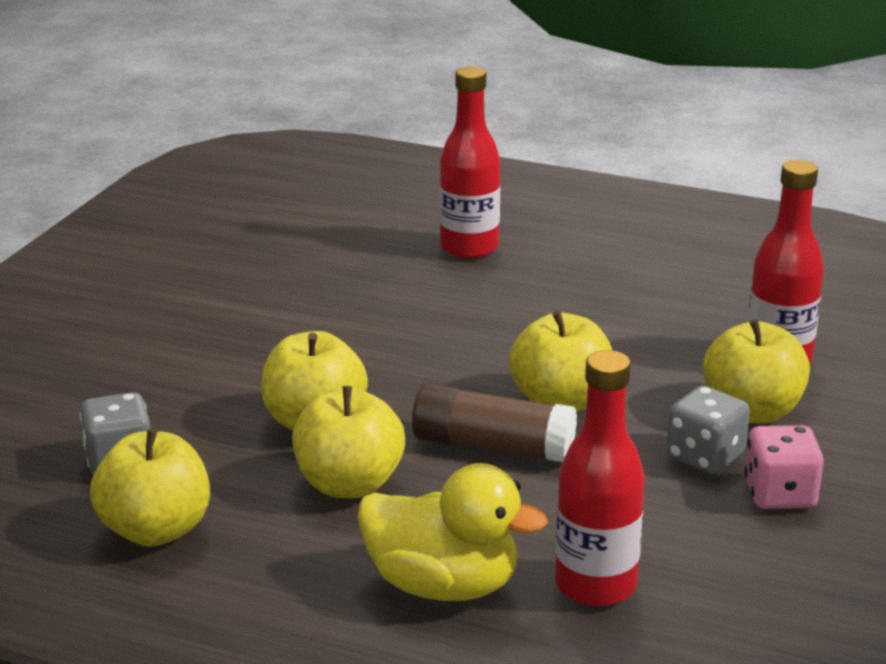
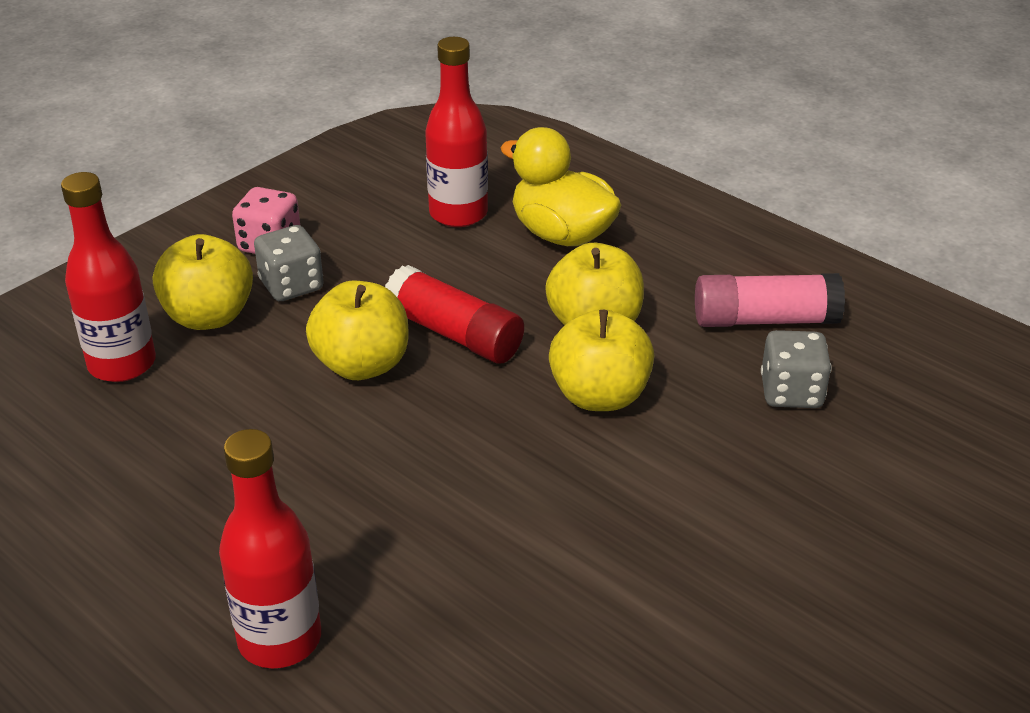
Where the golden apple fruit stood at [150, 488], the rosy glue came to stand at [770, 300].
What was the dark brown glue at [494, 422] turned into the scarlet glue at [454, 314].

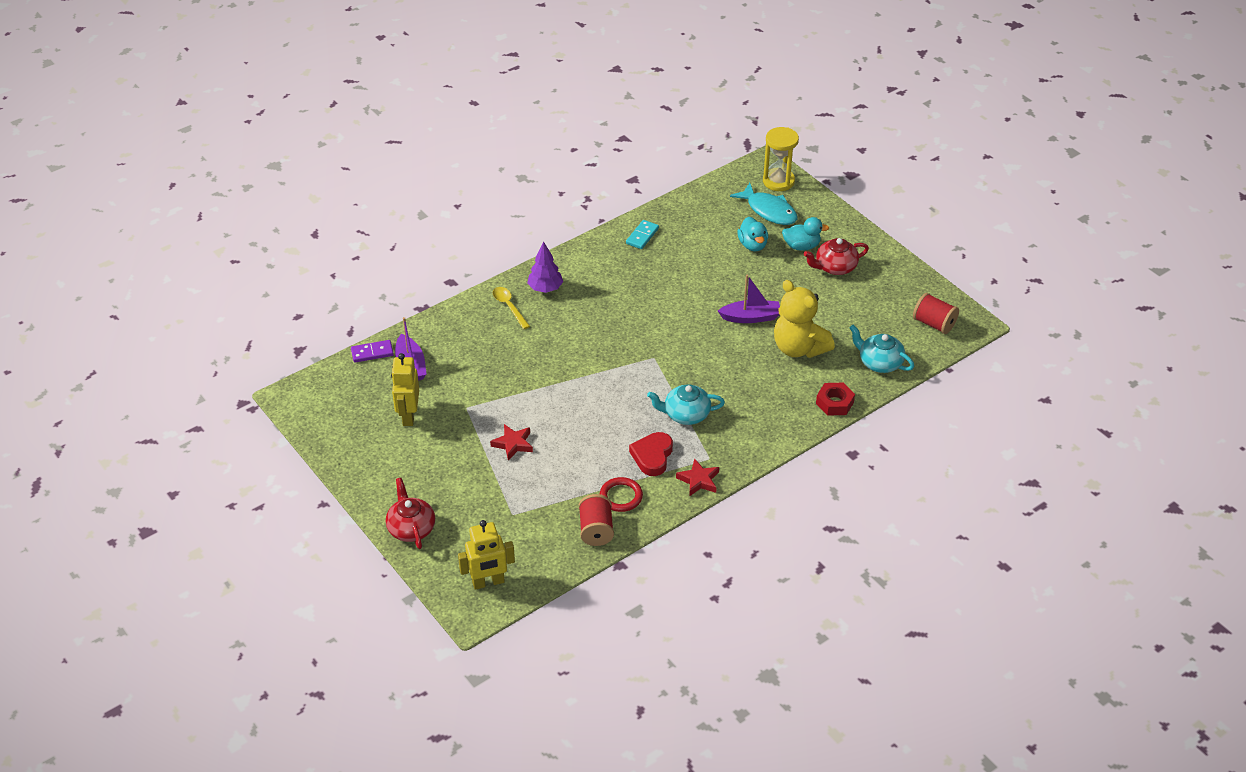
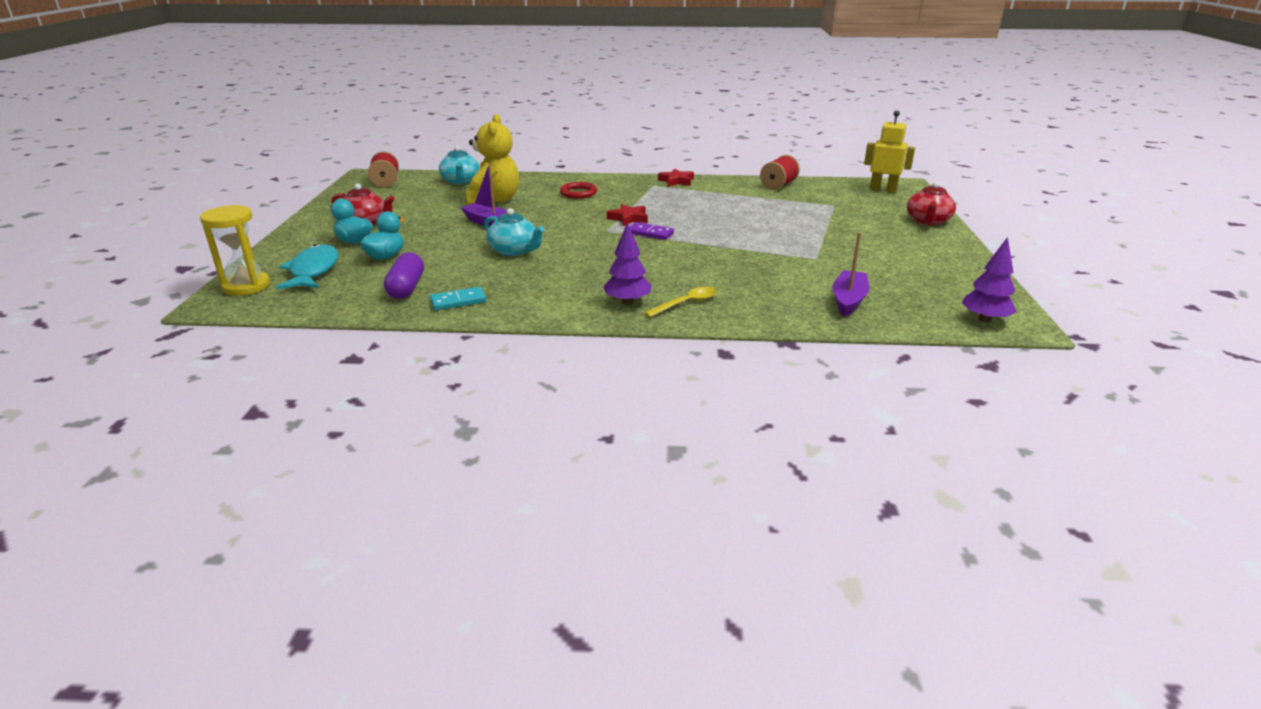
The second view lost the golden robot figure at [405, 389].
The second view lost the scarlet love heart at [651, 454].
The second view lost the scarlet nut at [835, 399].
The second view gained the royal purple capsule at [404, 275].
The second view gained the royal purple fir tree at [989, 280].
The royal purple domino ended up elsewhere, having gone from [372, 351] to [652, 231].
The scarlet five-pointed star ended up elsewhere, having gone from [511, 442] to [627, 215].
The scarlet hoop ended up elsewhere, having gone from [621, 494] to [578, 190].
The turquoise china teapot ended up elsewhere, having gone from [686, 404] to [514, 232].
The golden tablespoon at [511, 308] ended up facing another way, 135 degrees counterclockwise from before.

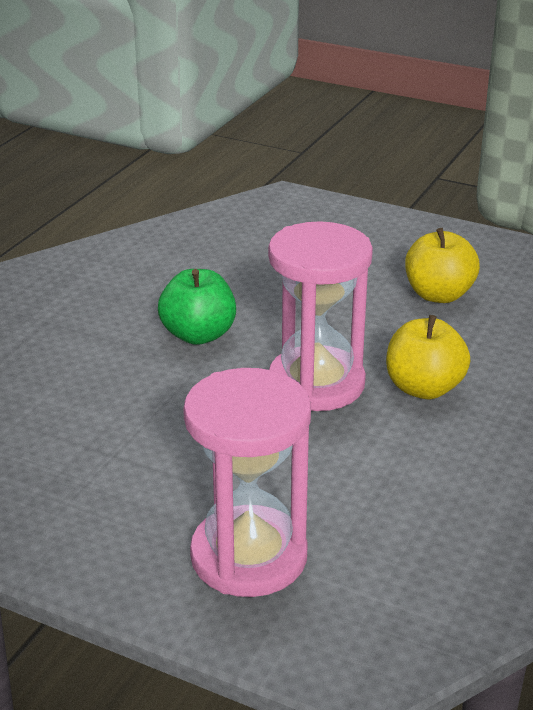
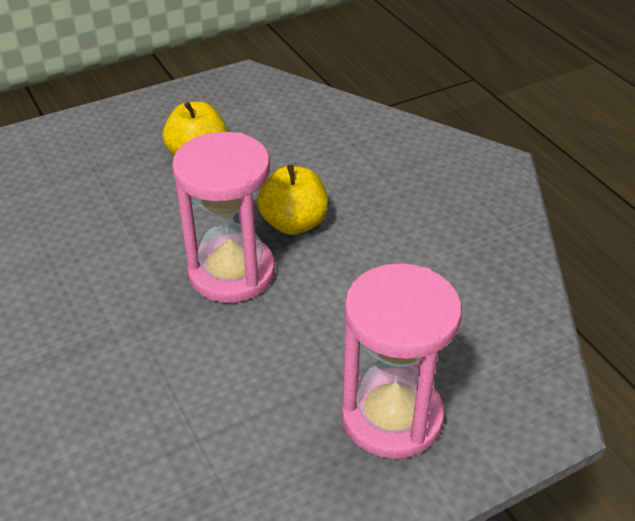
The second view lost the green apple fruit at [197, 307].

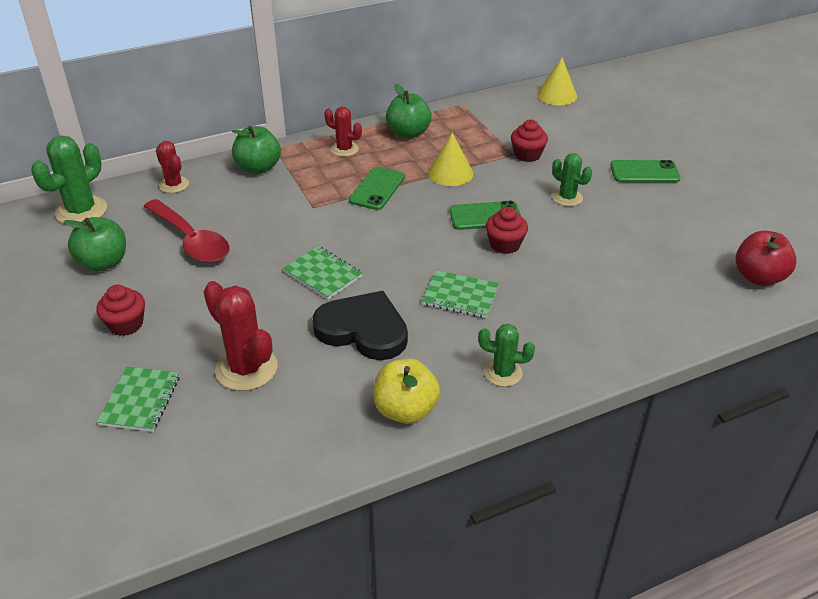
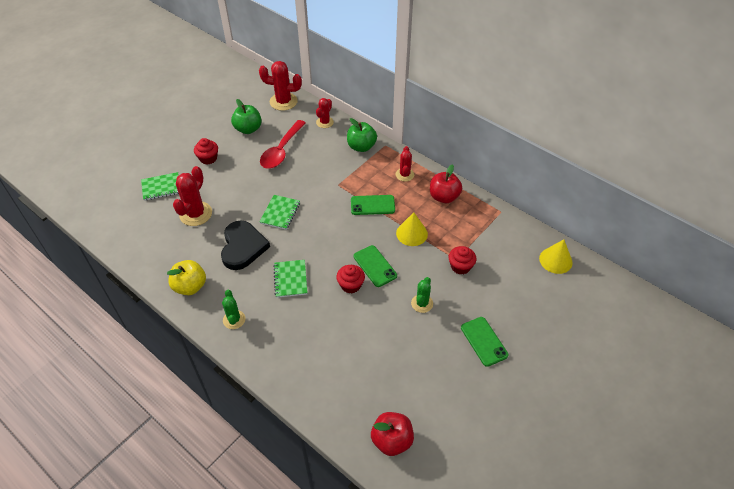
What was the green saguaro cactus at [69, 180] turned into the scarlet saguaro cactus at [280, 86].
What was the green apple fruit at [409, 111] turned into the scarlet apple fruit at [446, 183].

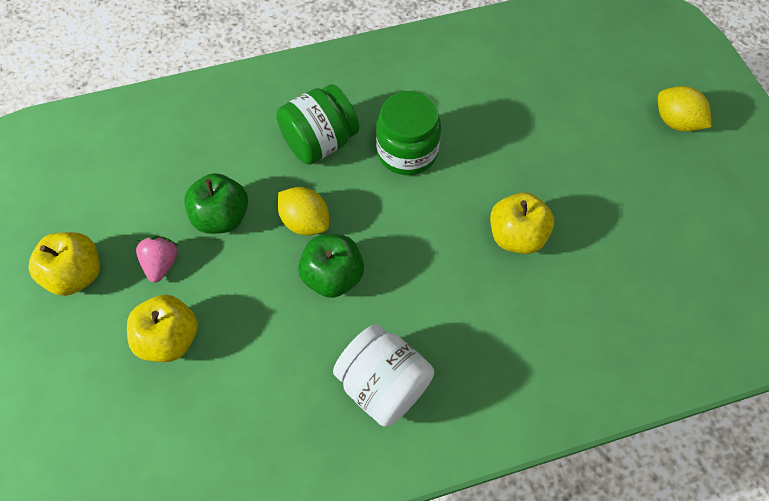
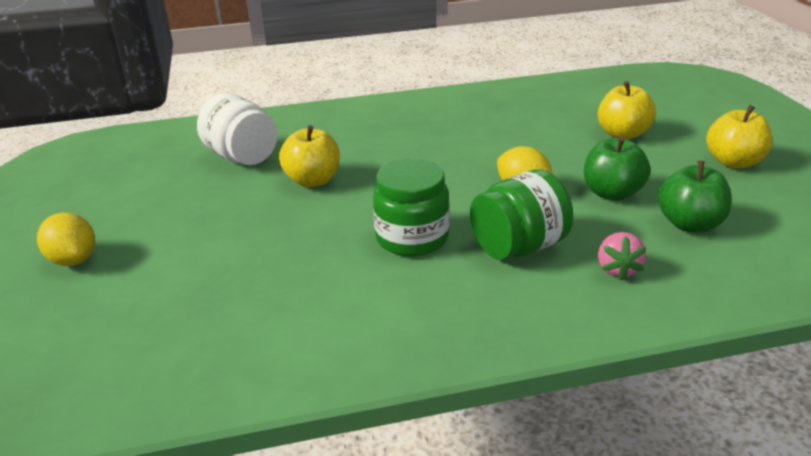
The rosy strawberry ended up elsewhere, having gone from [157, 259] to [622, 256].
The green apple fruit ended up elsewhere, having gone from [331, 266] to [695, 196].
The pure white jam jar ended up elsewhere, having gone from [383, 375] to [237, 129].

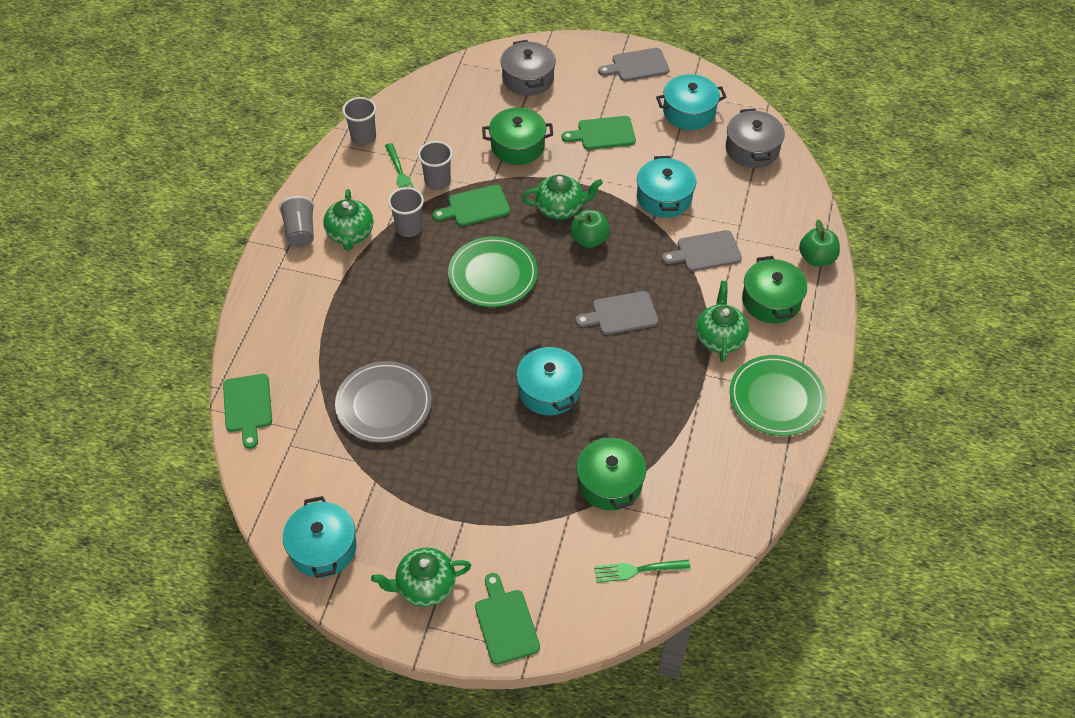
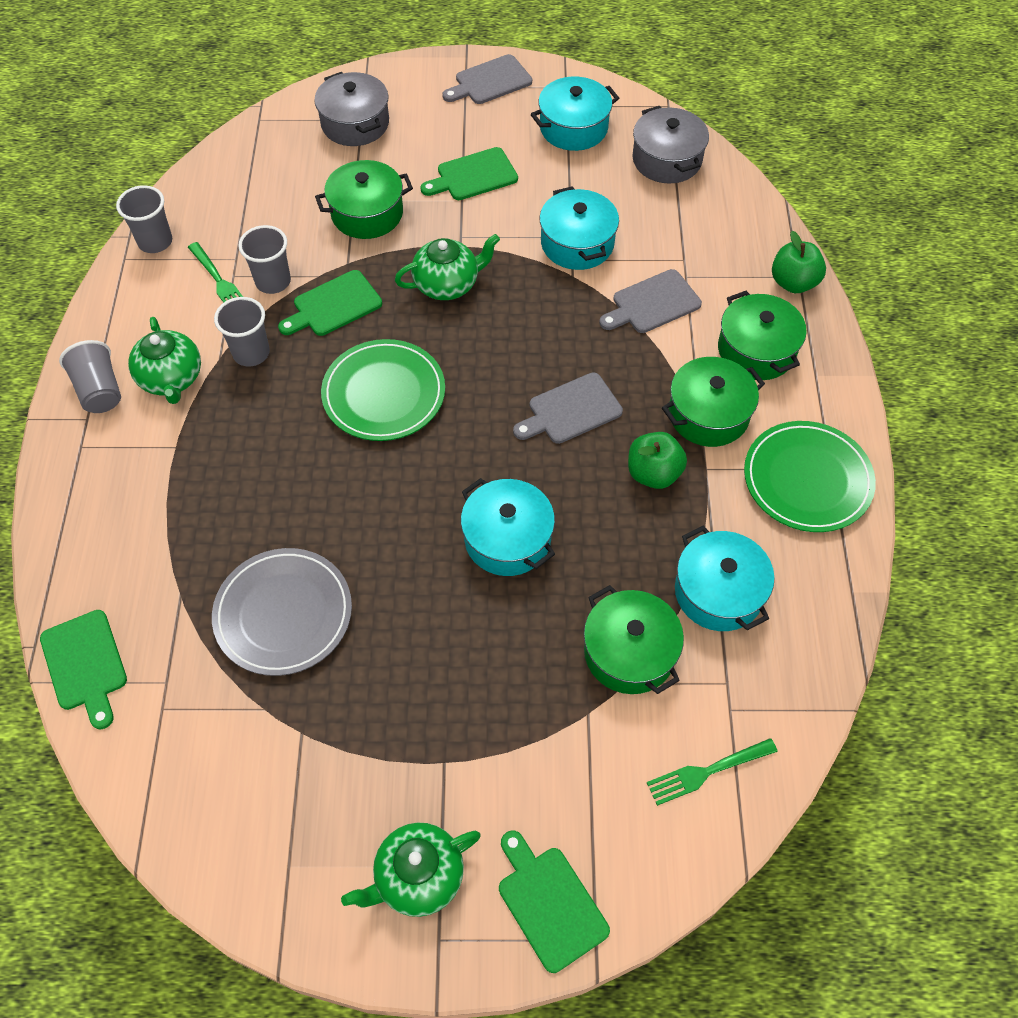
The turquoise stockpot ended up elsewhere, having gone from [320, 537] to [724, 578].
The green apple fruit ended up elsewhere, having gone from [590, 229] to [657, 460].
Where the green china teapot stood at [722, 322], the green stockpot came to stand at [713, 402].

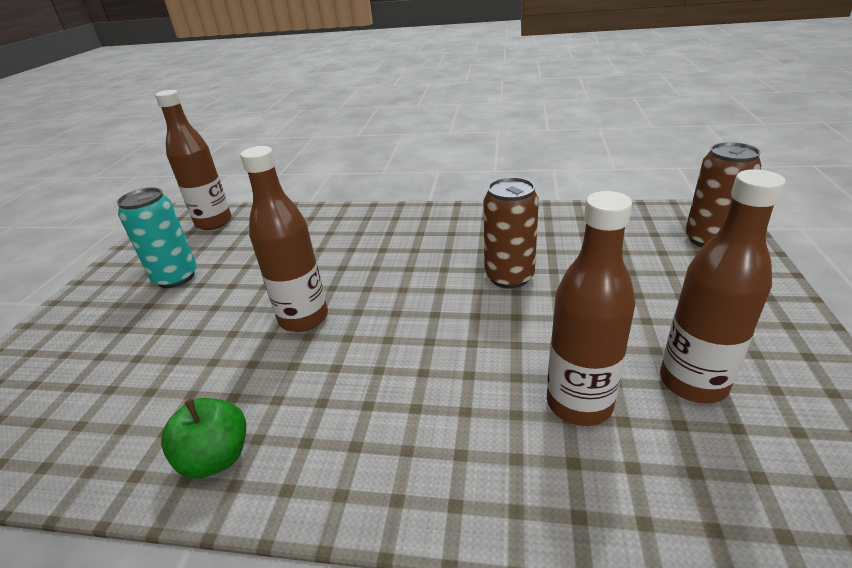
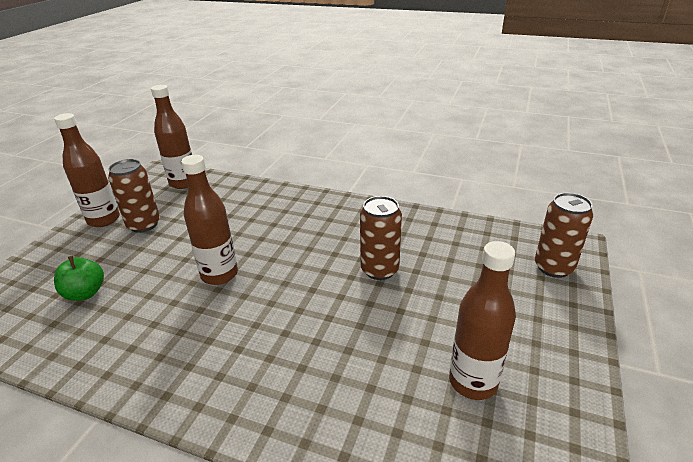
The green apple fruit ended up elsewhere, having gone from [203, 438] to [79, 278].
The dark brown flask ended up elsewhere, having gone from [591, 308] to [87, 170].
What was the turquoise tin at [157, 237] turned into the dark brown tin at [134, 196].

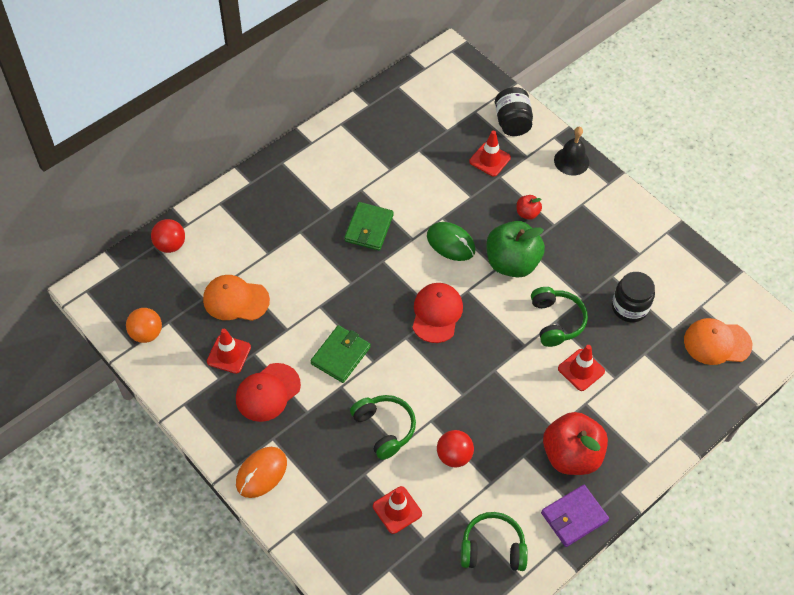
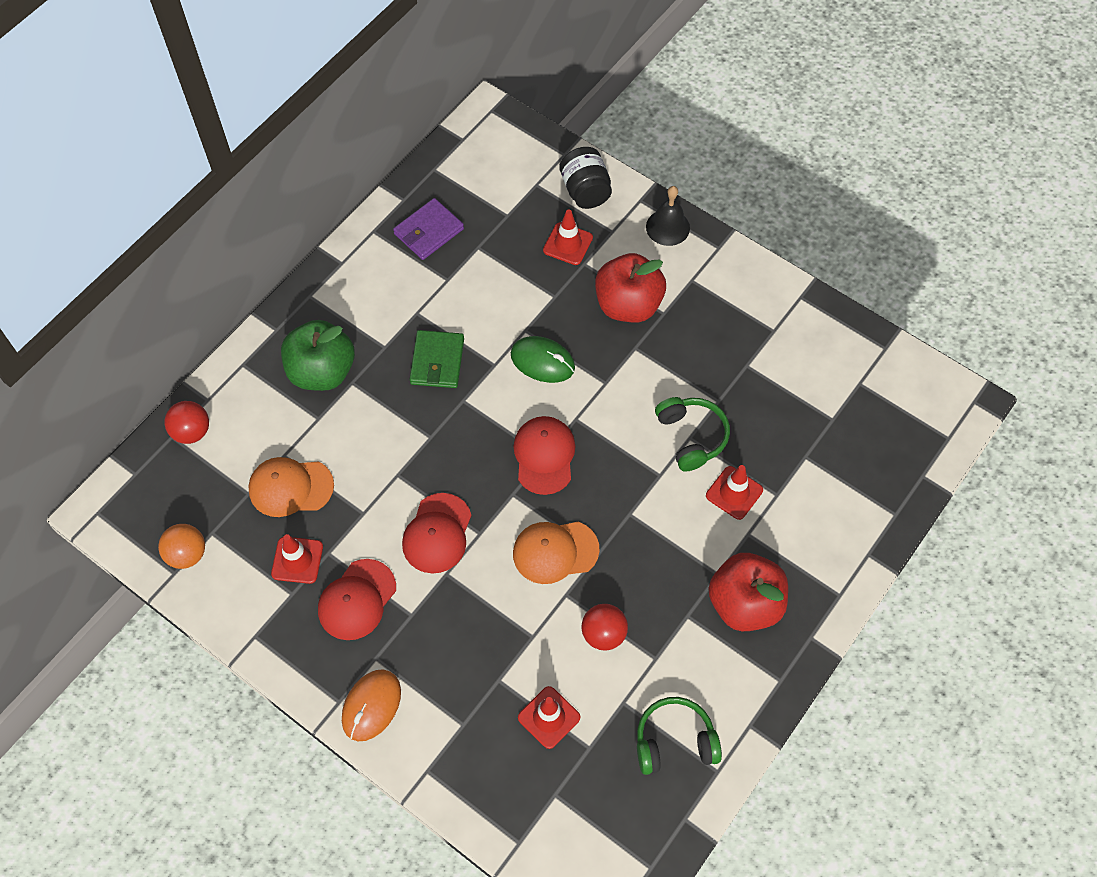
The second view lost the green over-ear headphones at [383, 427].
The second view lost the jet-black jam jar at [633, 297].
The green apple fruit ended up elsewhere, having gone from [515, 249] to [318, 355].
The royal purple card wallet ended up elsewhere, having gone from [575, 516] to [428, 229].
The bright orange cap ended up elsewhere, having gone from [718, 341] to [556, 553].
Where the green card wallet stood at [340, 354], the scarlet cap came to stand at [437, 533].
The size of the scarlet apple fruit at [529, 207] changed by a factor of 2.20.

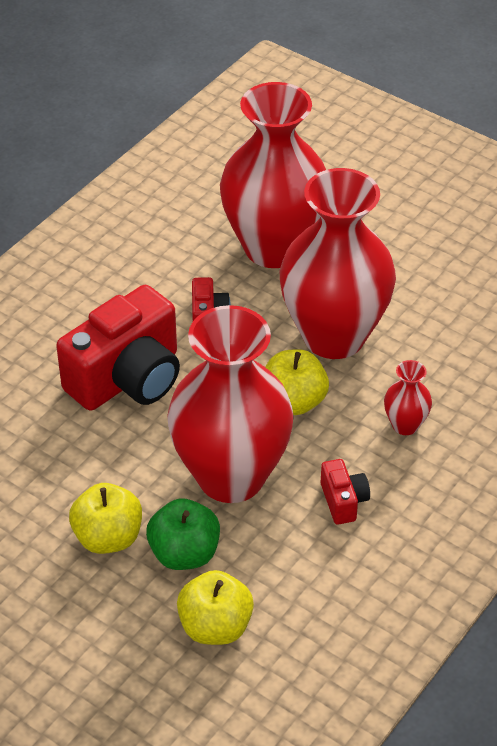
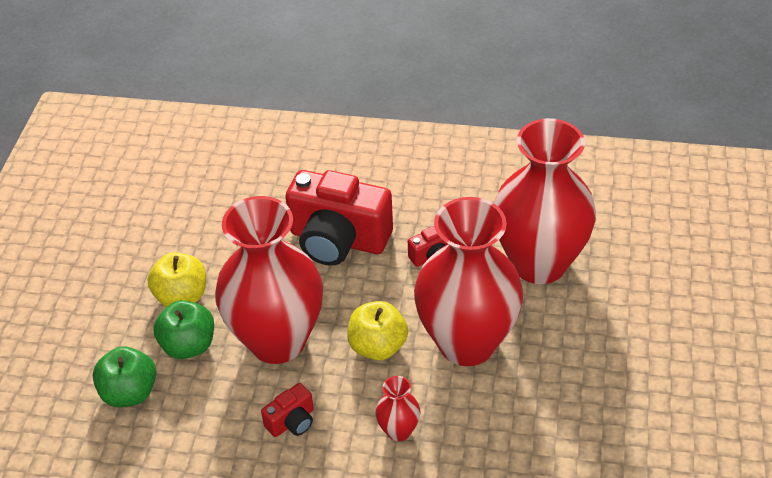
What was the golden apple fruit at [215, 607] turned into the green apple fruit at [124, 377].

